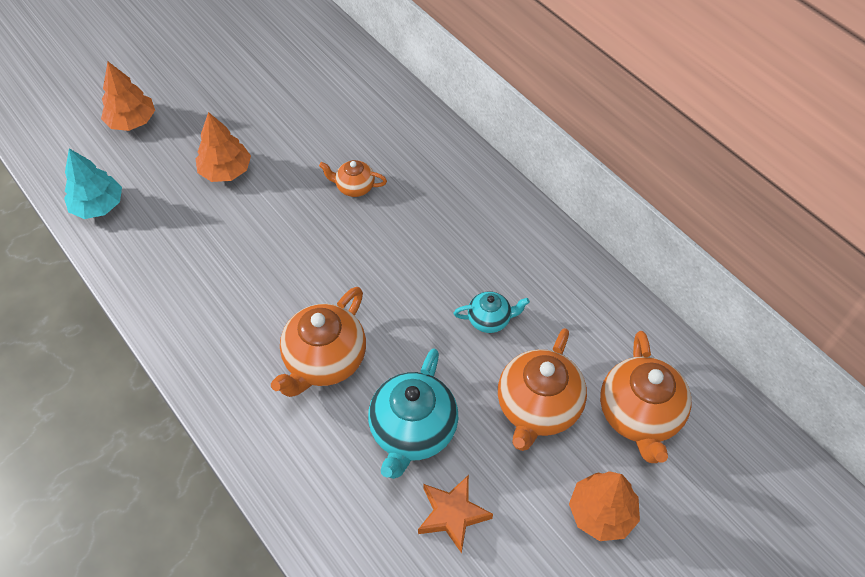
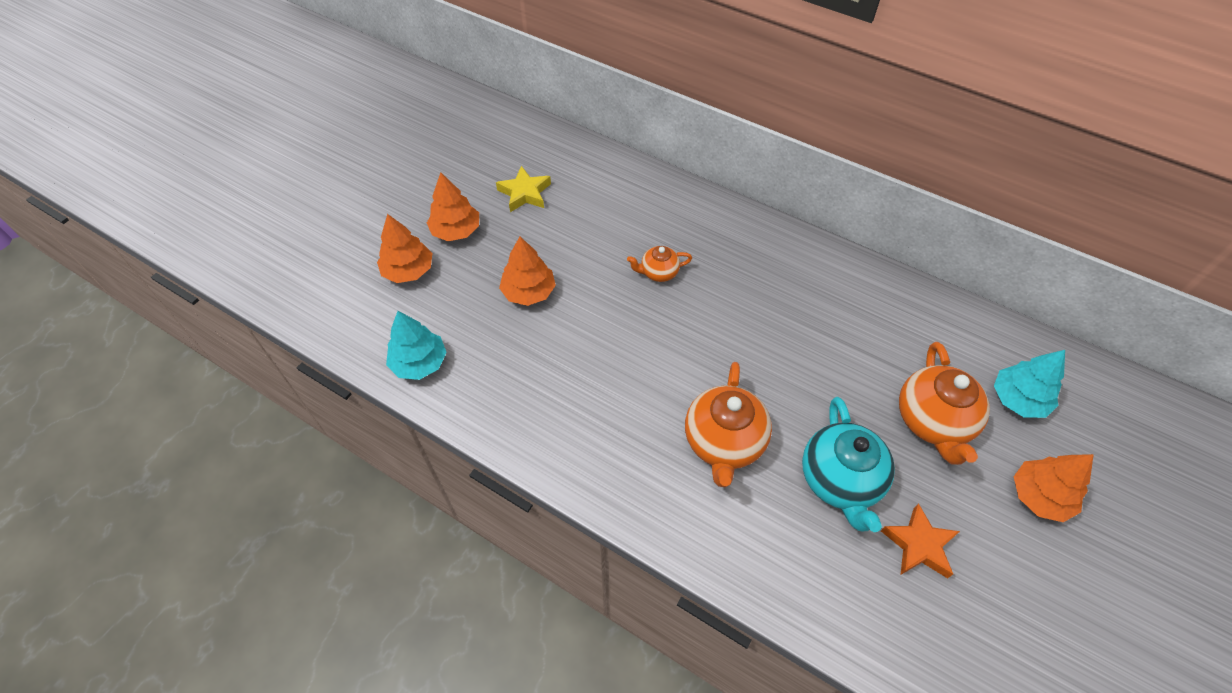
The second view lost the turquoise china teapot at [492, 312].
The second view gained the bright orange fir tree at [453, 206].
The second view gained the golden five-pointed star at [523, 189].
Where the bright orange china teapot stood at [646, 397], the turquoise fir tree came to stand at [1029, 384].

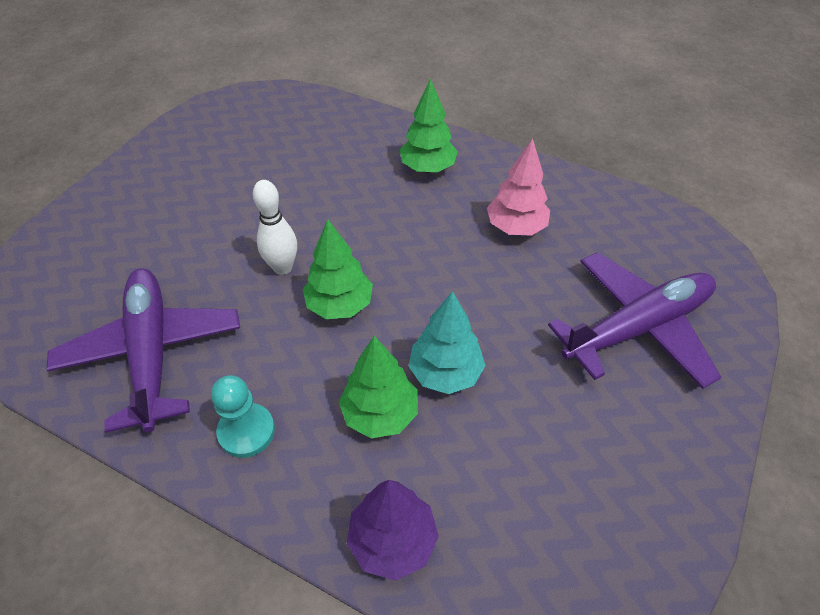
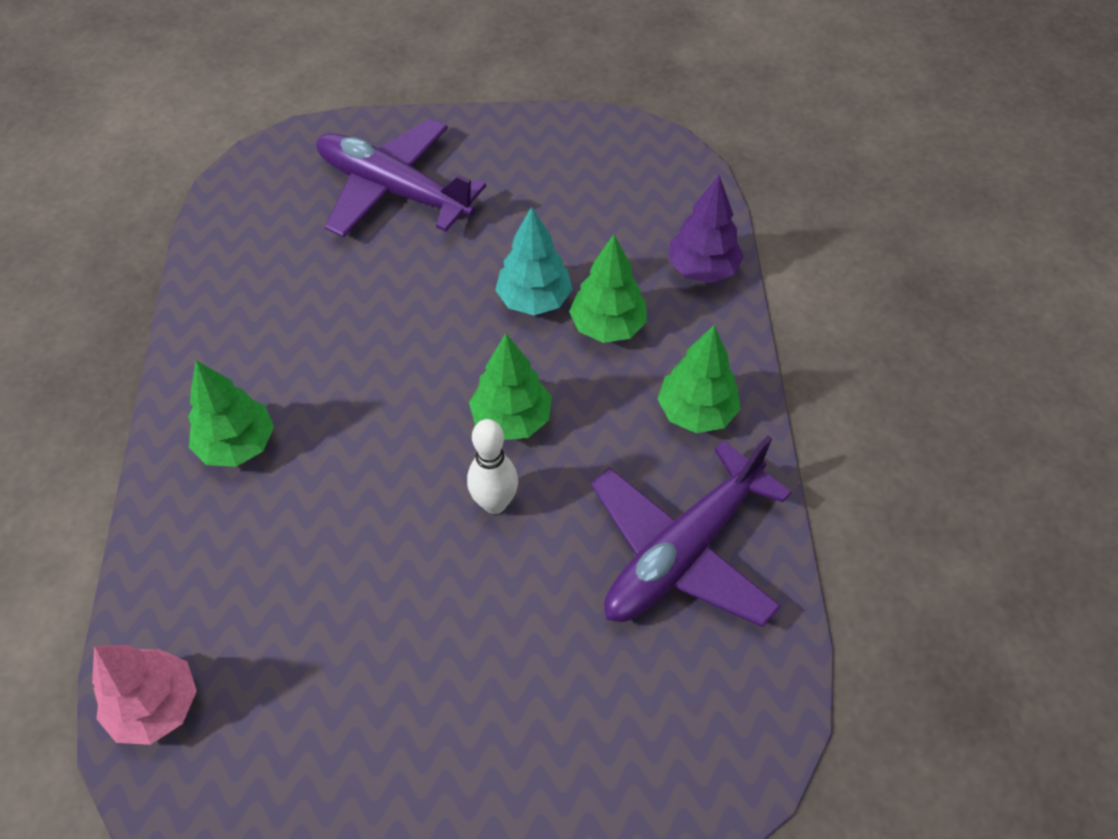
The rosy fir tree ended up elsewhere, having gone from [518, 187] to [144, 695].
Where the turquoise chess pawn stood at [243, 416], the green fir tree came to stand at [699, 379].

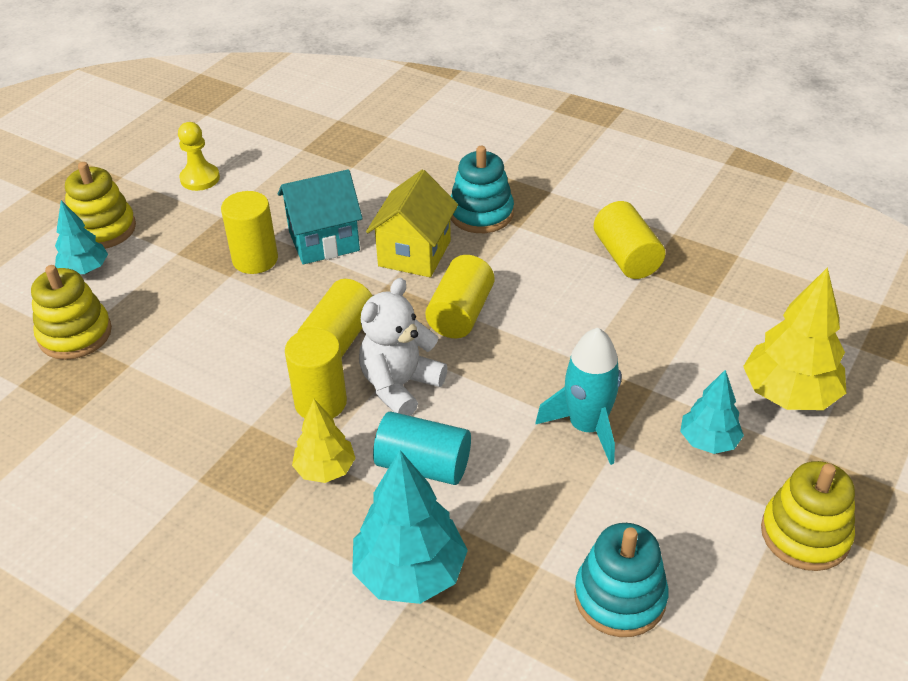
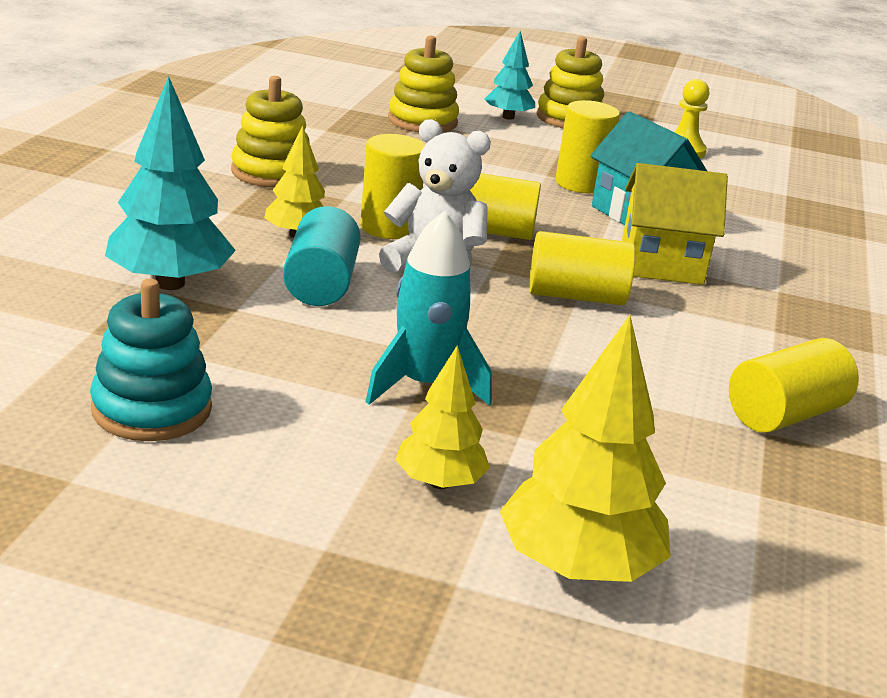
The second view lost the turquoise stacking rings at [482, 189].
The golden stacking rings ended up elsewhere, having gone from [808, 516] to [270, 132].
What was the turquoise fir tree at [712, 412] turned into the golden fir tree at [442, 417].

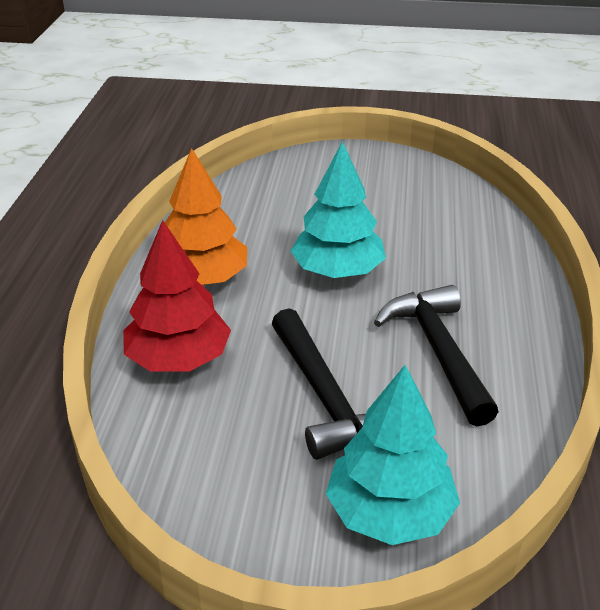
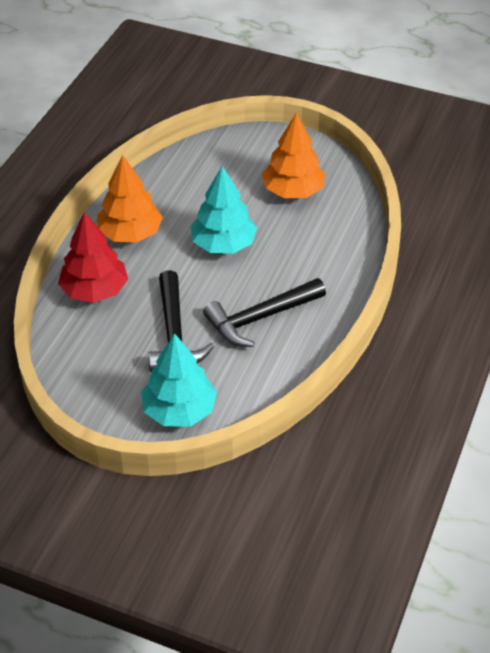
The second view gained the bright orange fir tree at [293, 155].
The jet-black claw hammer at [436, 356] ended up facing another way, 120 degrees counterclockwise from before.

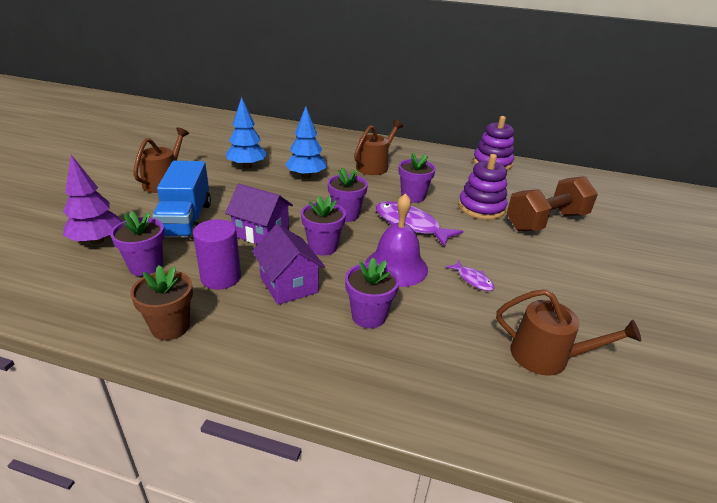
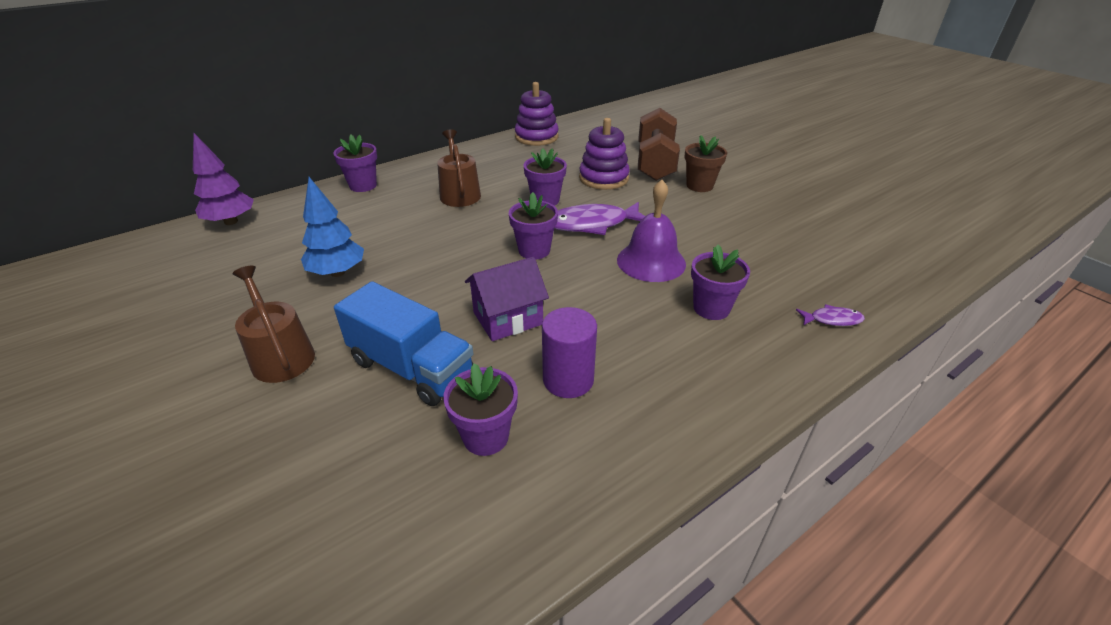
The second view lost the royal purple house at [288, 264].
The second view lost the royal blue fir tree at [306, 143].
The second view lost the dark brown watering pot at [568, 332].
The royal purple fir tree ended up elsewhere, having gone from [92, 199] to [223, 179].
The dark brown flower pot ended up elsewhere, having gone from [161, 302] to [705, 163].
The royal purple flower pot ended up elsewhere, having gone from [323, 226] to [355, 163].
The royal purple fish figure ended up elsewhere, having gone from [470, 275] to [830, 315].

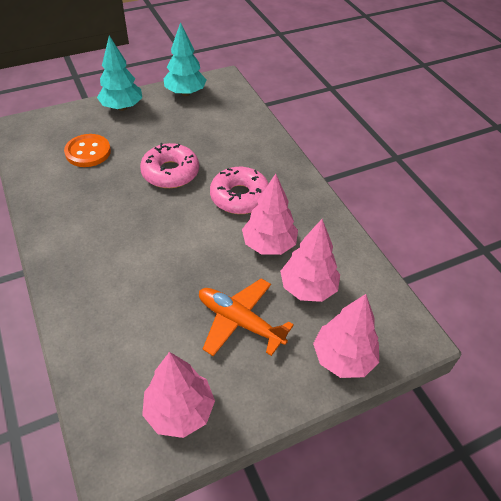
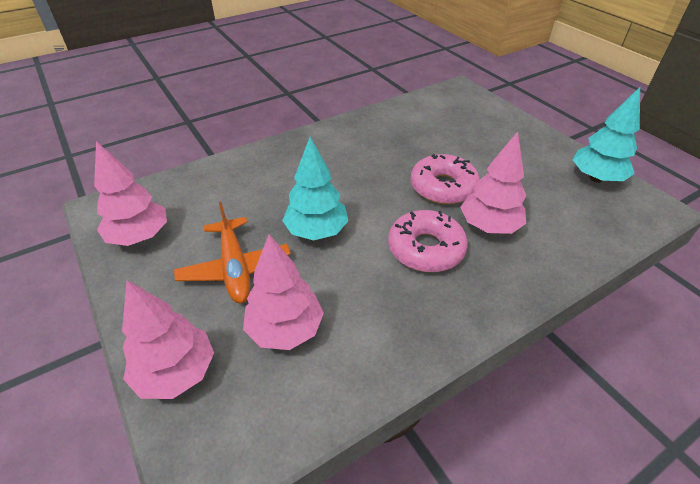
The second view lost the bright orange shirt button at [87, 150].
The turquoise fir tree ended up elsewhere, having gone from [119, 73] to [315, 188].
The rosy fir tree ended up elsewhere, having gone from [270, 214] to [493, 182].
The bright orange plane at [246, 317] ended up facing another way, 135 degrees clockwise from before.

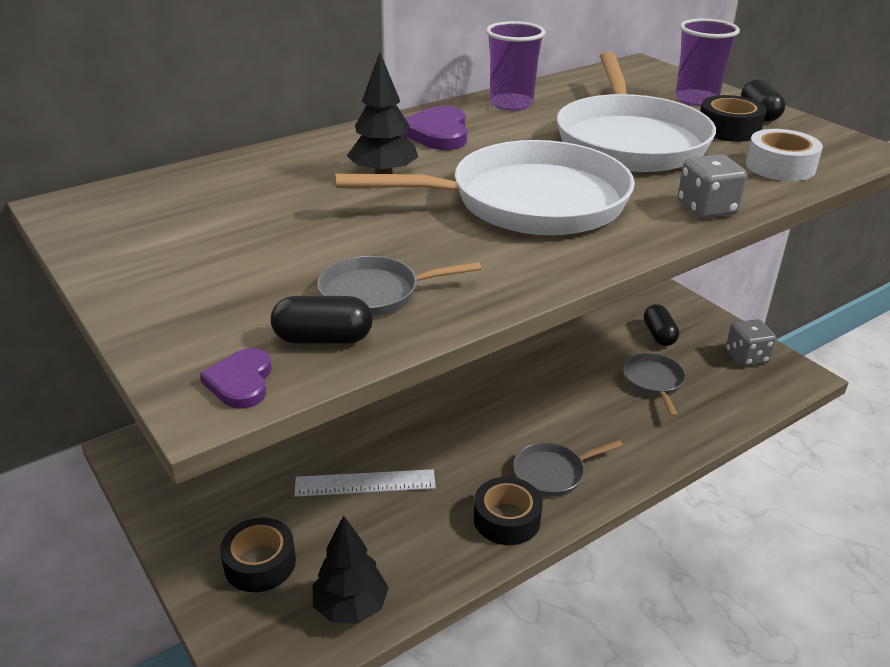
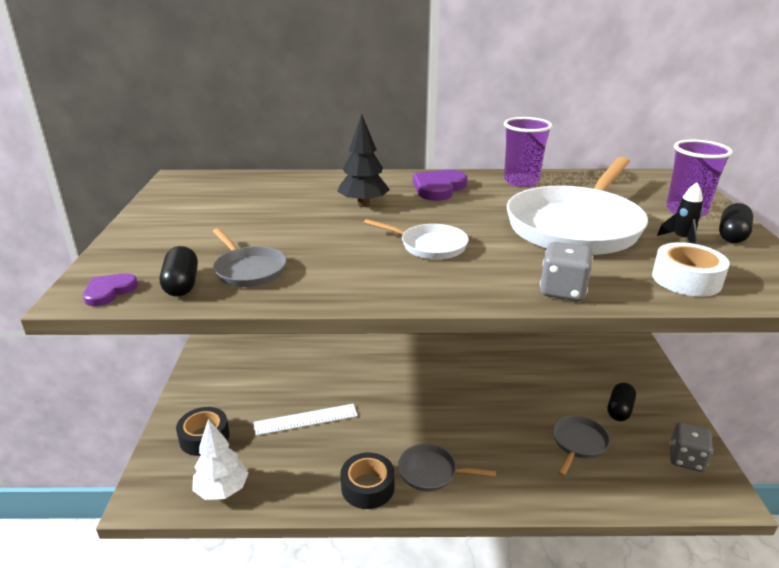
Where the jet-black sticky tape stood at [733, 118], the jet-black toy rocket came to stand at [680, 213].
What was the jet-black fir tree at [351, 569] turned into the pure white fir tree at [220, 459].
The jet-black capsule at [322, 320] ended up facing another way, 45 degrees clockwise from before.
The pure white ruler at [365, 483] ended up facing another way, 45 degrees counterclockwise from before.
The ash-grey skillet at [399, 286] ended up facing another way, 150 degrees counterclockwise from before.
The size of the pure white skillet at [484, 187] changed by a factor of 0.47.

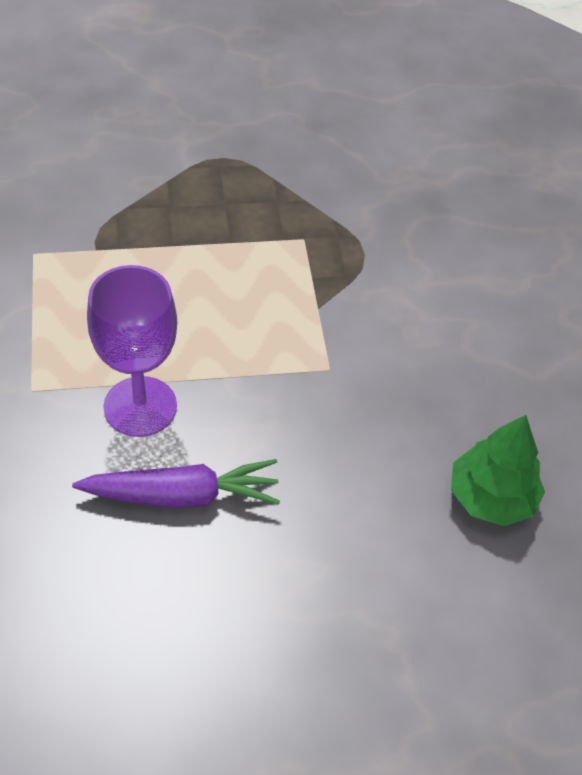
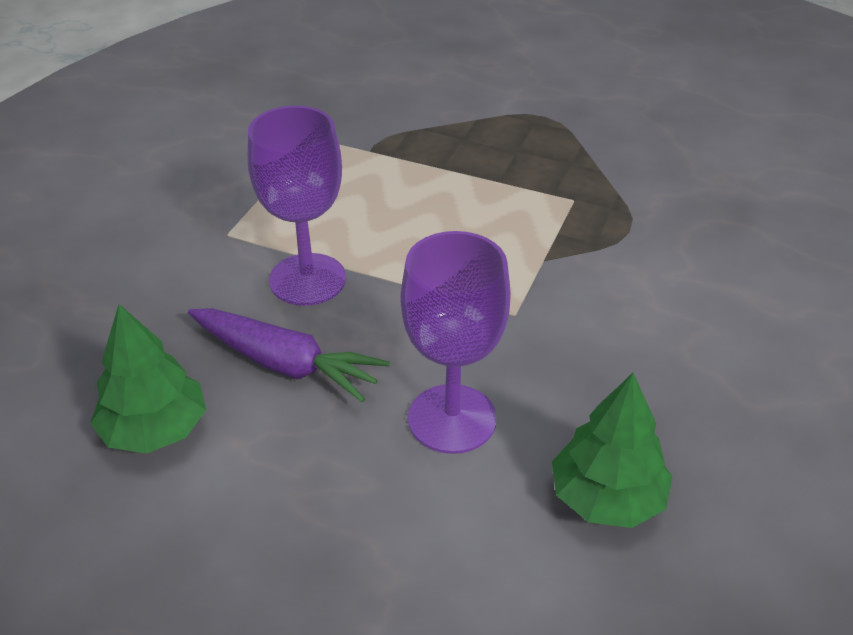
The second view gained the green fir tree at [148, 378].
The second view gained the royal purple goblet at [456, 342].

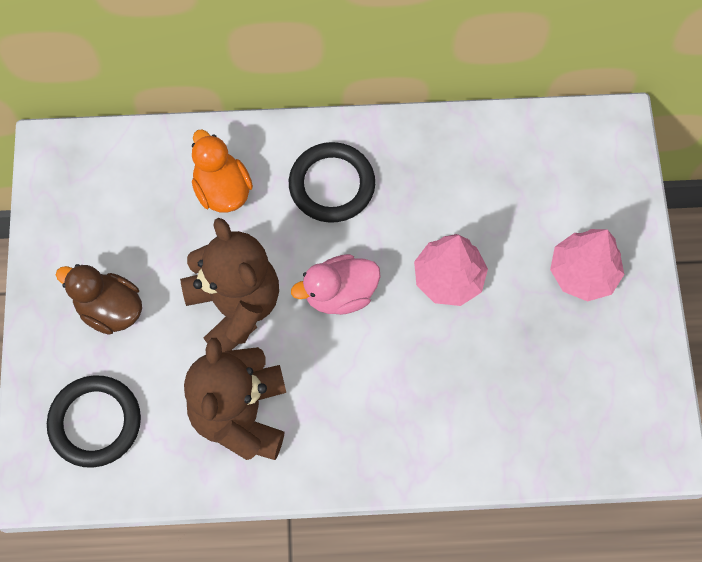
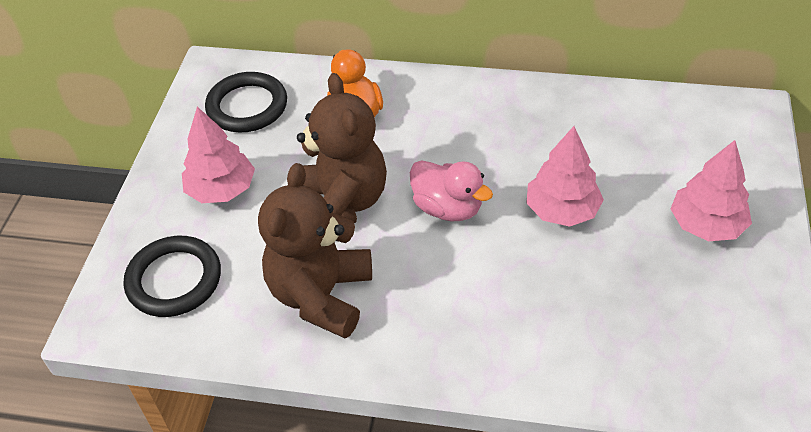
The jet-black hoop ended up elsewhere, having gone from [332, 182] to [246, 102].
Where the dark brown rubber duck stood at [99, 299], the rosy fir tree came to stand at [218, 155].
The rosy rubber duck at [335, 284] ended up facing another way, 135 degrees counterclockwise from before.

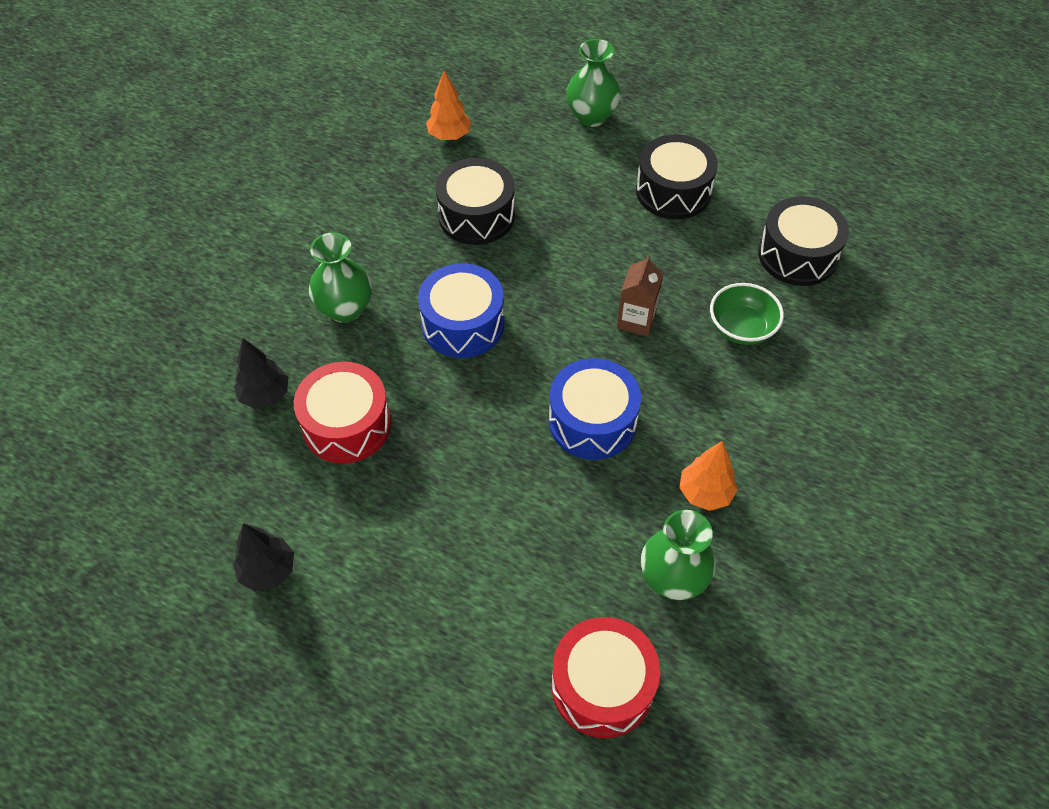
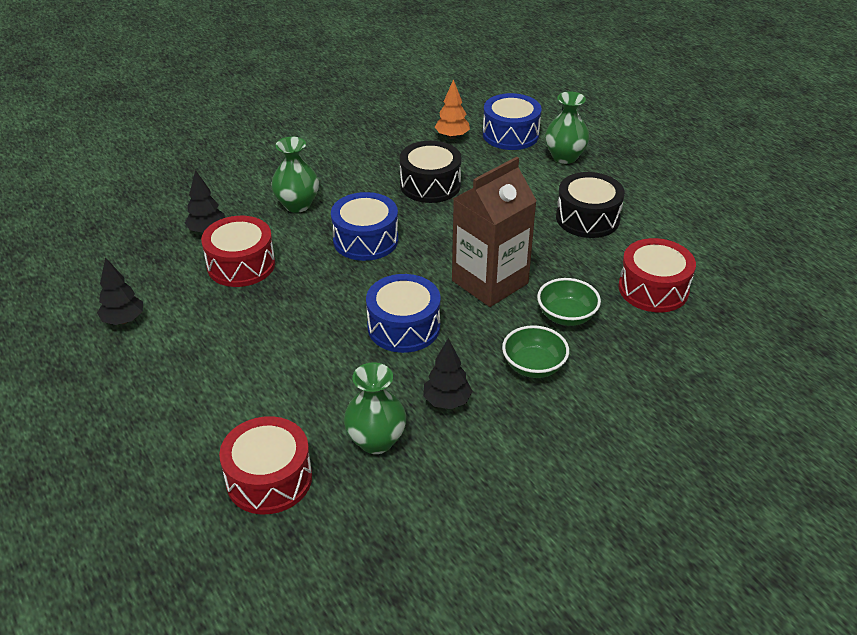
The second view gained the royal blue snare drum at [512, 121].
The second view gained the green serving bowl at [535, 351].
What was the bright orange fir tree at [708, 476] turned into the jet-black fir tree at [448, 373].
What was the jet-black snare drum at [803, 241] turned into the scarlet snare drum at [657, 275].
The size of the dark brown juice carton at [640, 295] changed by a factor of 2.00.

